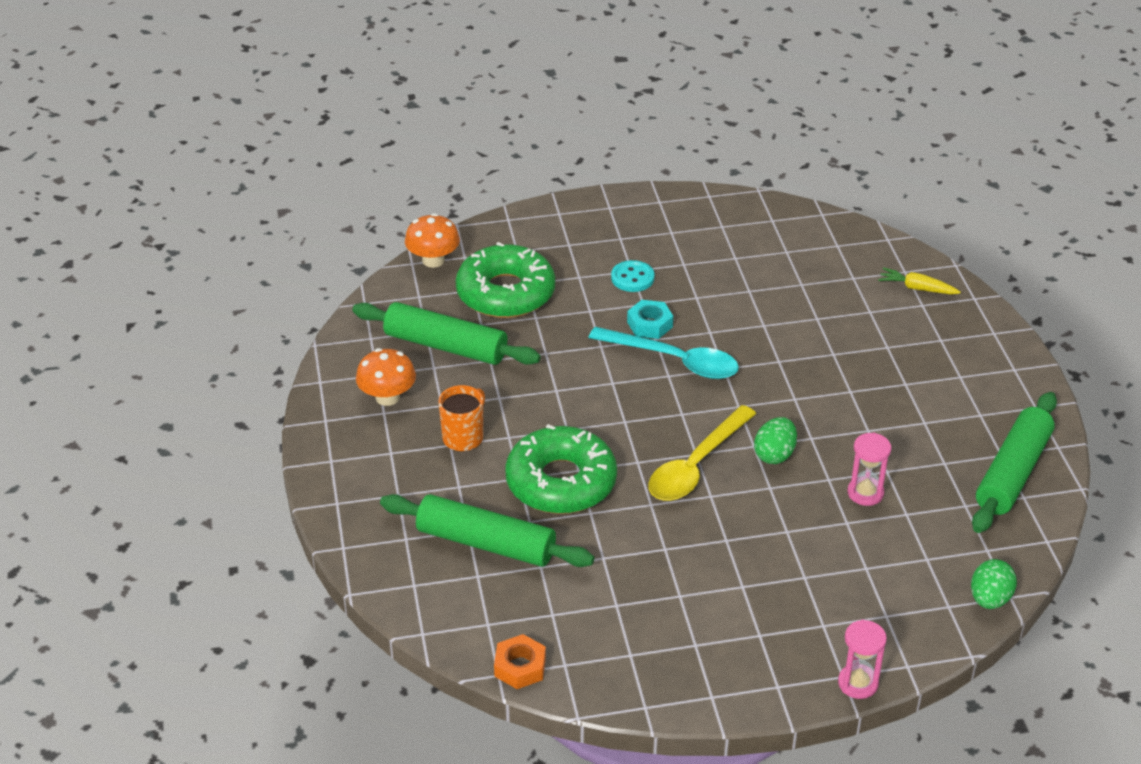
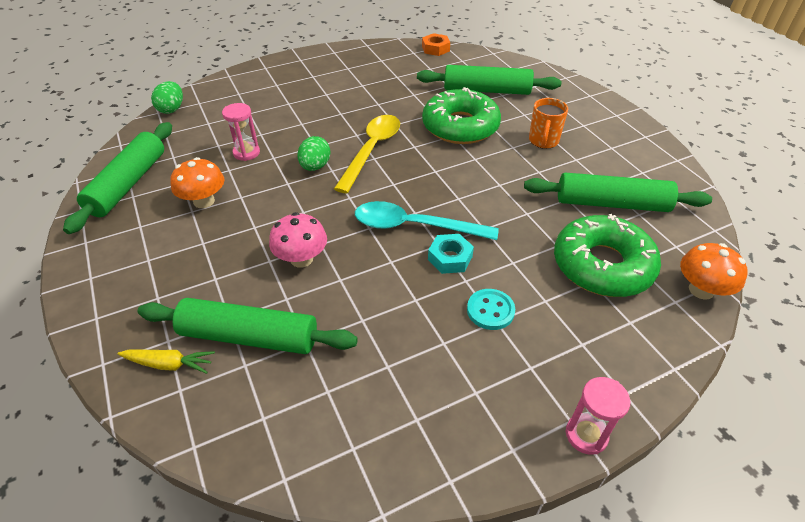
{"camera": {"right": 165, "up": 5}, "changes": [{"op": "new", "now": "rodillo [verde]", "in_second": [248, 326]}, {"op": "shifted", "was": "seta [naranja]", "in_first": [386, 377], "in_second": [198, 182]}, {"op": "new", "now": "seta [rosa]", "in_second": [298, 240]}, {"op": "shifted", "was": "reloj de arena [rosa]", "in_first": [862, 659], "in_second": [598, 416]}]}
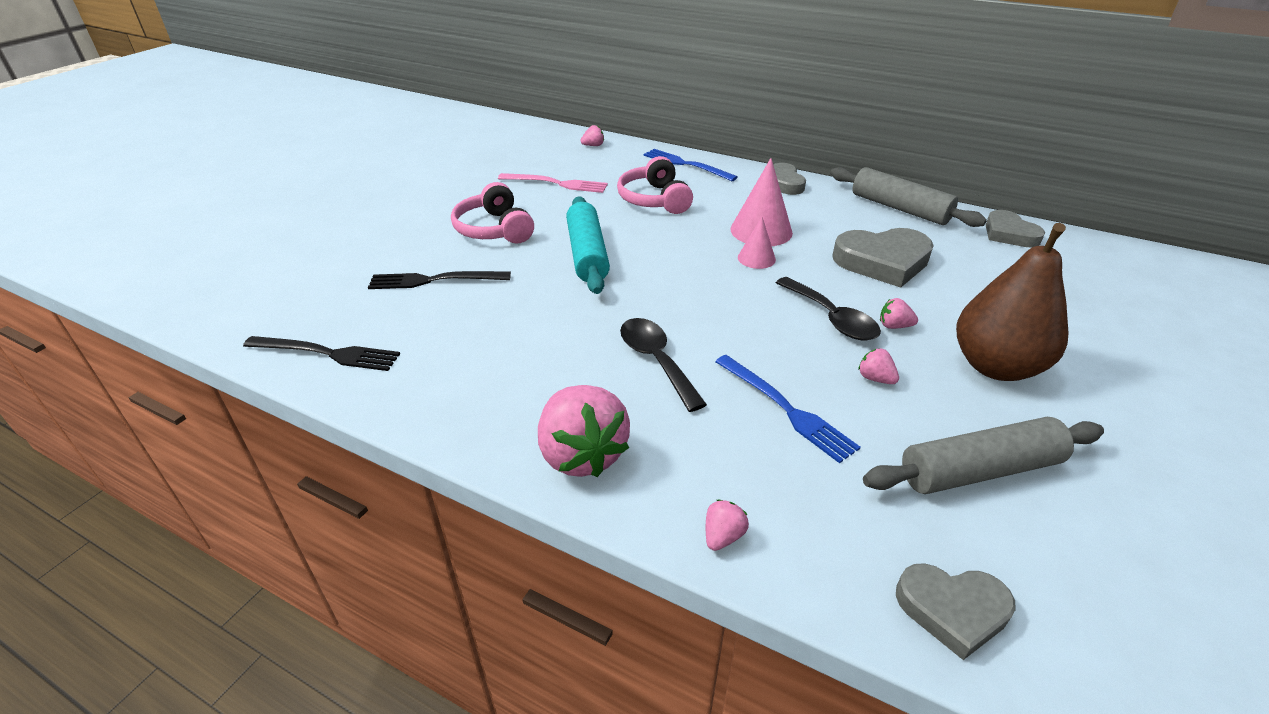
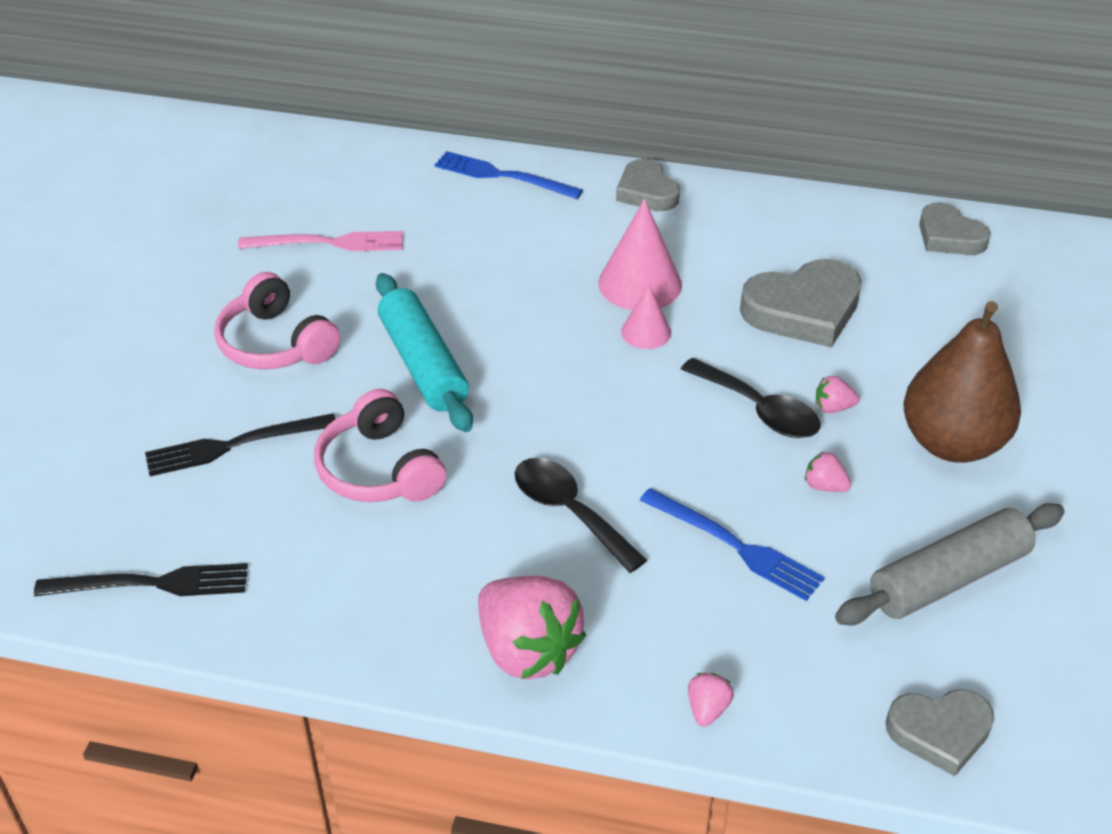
{"camera": {"right": -15, "up": 5}, "changes": [{"op": "shifted", "was": "auriculares [rosa]", "in_first": [655, 185], "in_second": [380, 445]}, {"op": "gone", "was": "fresa [rosa]", "in_first": [592, 135]}, {"op": "gone", "was": "rodillo [gris]", "in_first": [908, 197]}]}
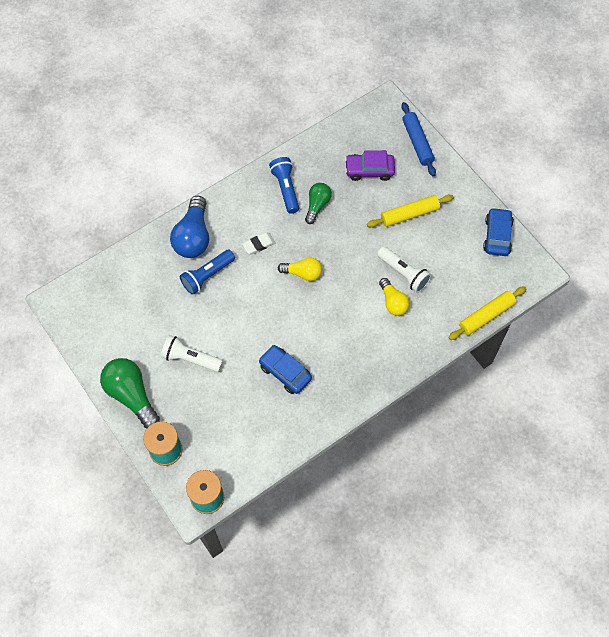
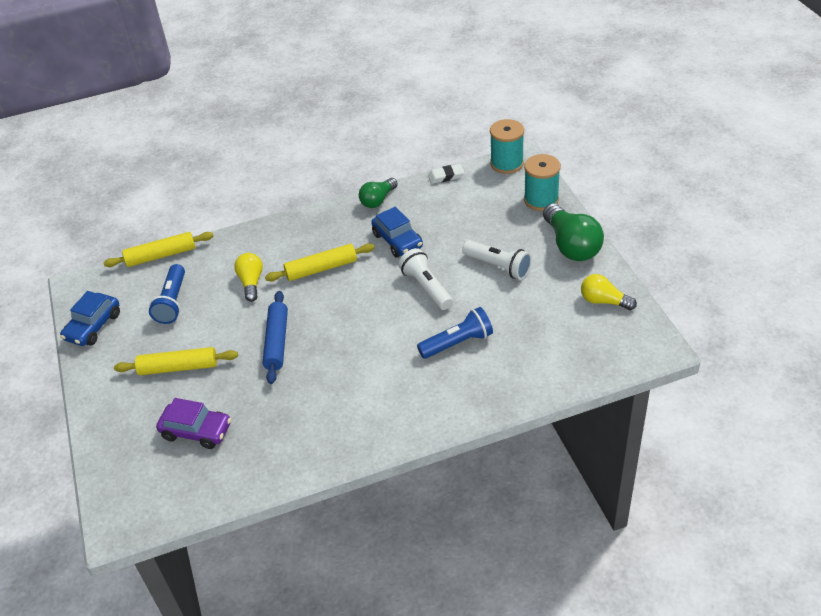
{"camera": {"right": -160, "up": -20}, "changes": [{"op": "shifted", "was": "lámpara de mano [azul]", "in_first": [284, 185], "in_second": [167, 294]}, {"op": "shifted", "was": "rodillo [azul]", "in_first": [418, 139], "in_second": [275, 337]}, {"op": "new", "now": "rodillo [amarillo]", "in_second": [320, 262]}, {"op": "shifted", "was": "bombilla [verde]", "in_first": [318, 203], "in_second": [378, 193]}, {"op": "shifted", "was": "lámpara de mano [blanco]", "in_first": [404, 269], "in_second": [425, 279]}, {"op": "shifted", "was": "goma de borrar [blanco]", "in_first": [259, 243], "in_second": [446, 174]}, {"op": "shifted", "was": "bombilla [amarillo]", "in_first": [300, 269], "in_second": [609, 292]}, {"op": "gone", "was": "bombilla [azul]", "in_first": [189, 227]}]}
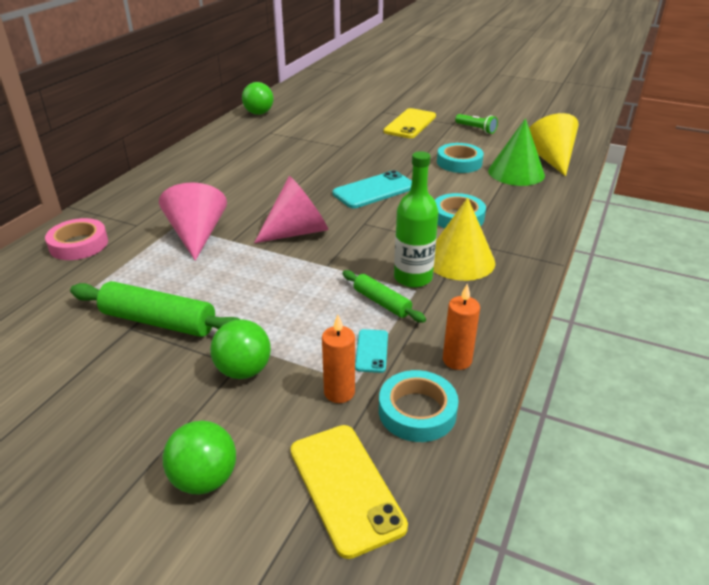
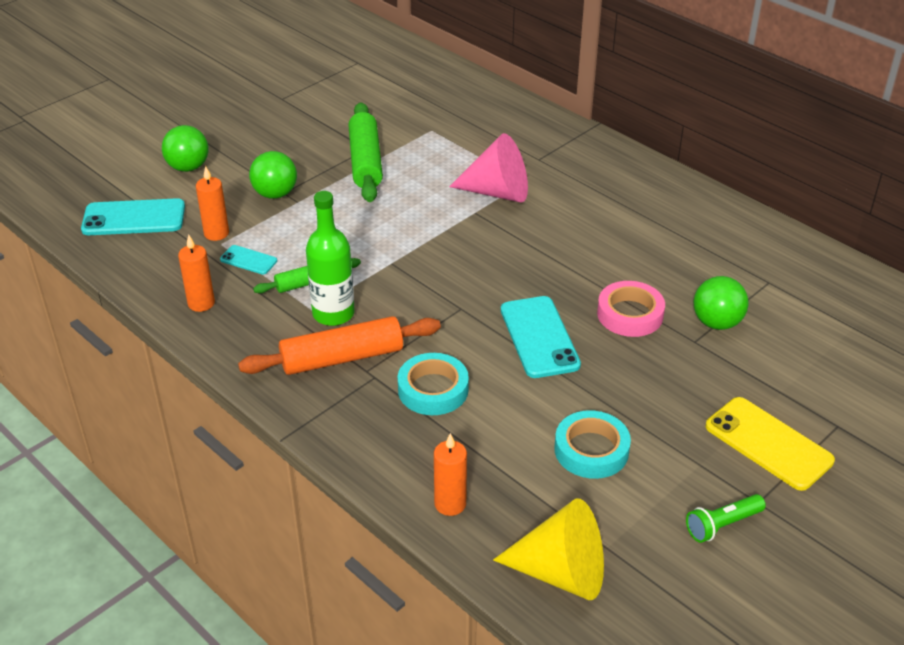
{"camera": {"right": 110, "up": 5}, "changes": [{"op": "repainted", "was": "móvil [amarillo]", "now": "móvil [turquesa]", "in_first": [349, 492], "in_second": [133, 216]}, {"op": "swapped", "was": "cono [amarillo]", "now": "rodillo [naranja]", "in_first": [464, 239], "in_second": [339, 345]}, {"op": "rotated", "was": "rodillo [verde]", "in_first": [155, 309], "in_second": [365, 152], "clockwise": -45}, {"op": "new", "now": "vela [naranja]", "in_second": [450, 474]}, {"op": "shifted", "was": "cinta adhesiva [rosa]", "in_first": [76, 239], "in_second": [631, 309]}, {"op": "shifted", "was": "pelota [verde]", "in_first": [258, 98], "in_second": [721, 303]}, {"op": "gone", "was": "cono [rosa]", "in_first": [291, 209]}, {"op": "gone", "was": "cinta adhesiva [turquesa]", "in_first": [419, 406]}, {"op": "gone", "was": "cono [verde]", "in_first": [516, 152]}]}
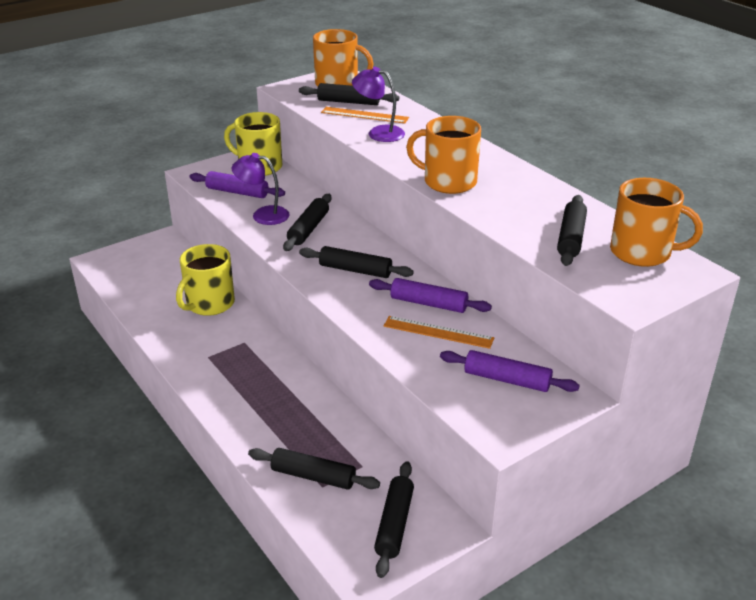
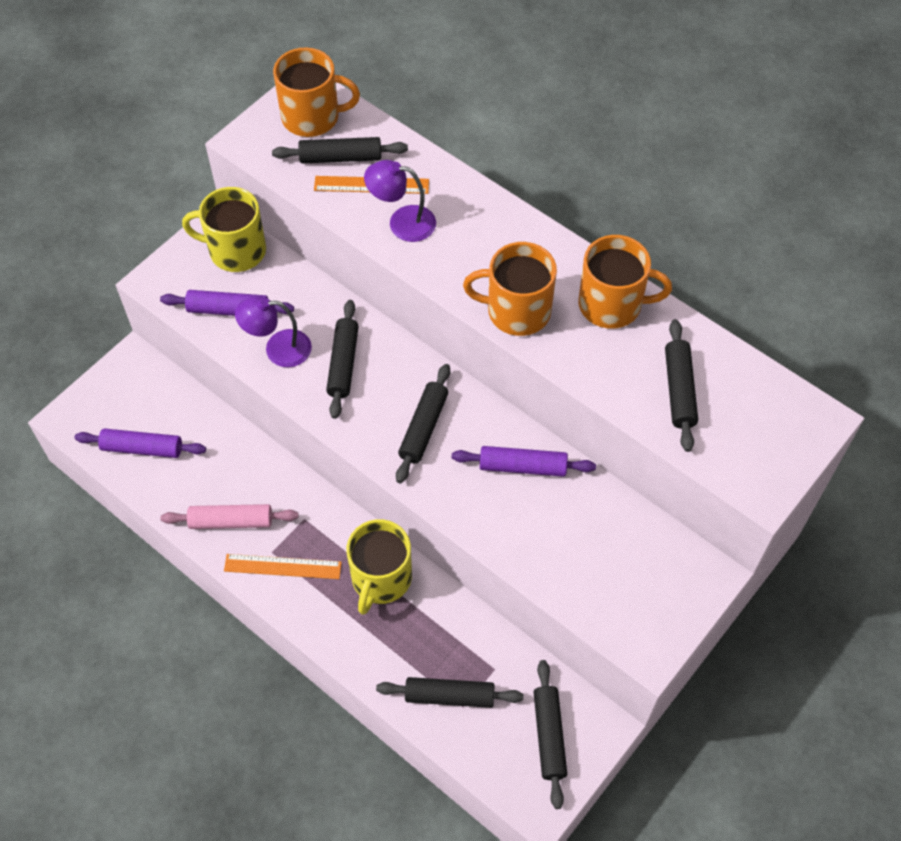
{"camera": {"right": -15, "up": 25}, "changes": [{"op": "shifted", "was": "rodillo [morado]", "in_first": [510, 371], "in_second": [140, 443]}, {"op": "new", "now": "rodillo [rosa]", "in_second": [229, 516]}, {"op": "shifted", "was": "regla [naranja]", "in_first": [439, 332], "in_second": [283, 566]}, {"op": "shifted", "was": "taza [amarillo]", "in_first": [205, 280], "in_second": [379, 567]}, {"op": "rotated", "was": "rodillo [negro]", "in_first": [356, 262], "in_second": [423, 423], "clockwise": -75}, {"op": "shifted", "was": "taza [naranja]", "in_first": [656, 222], "in_second": [625, 282]}]}
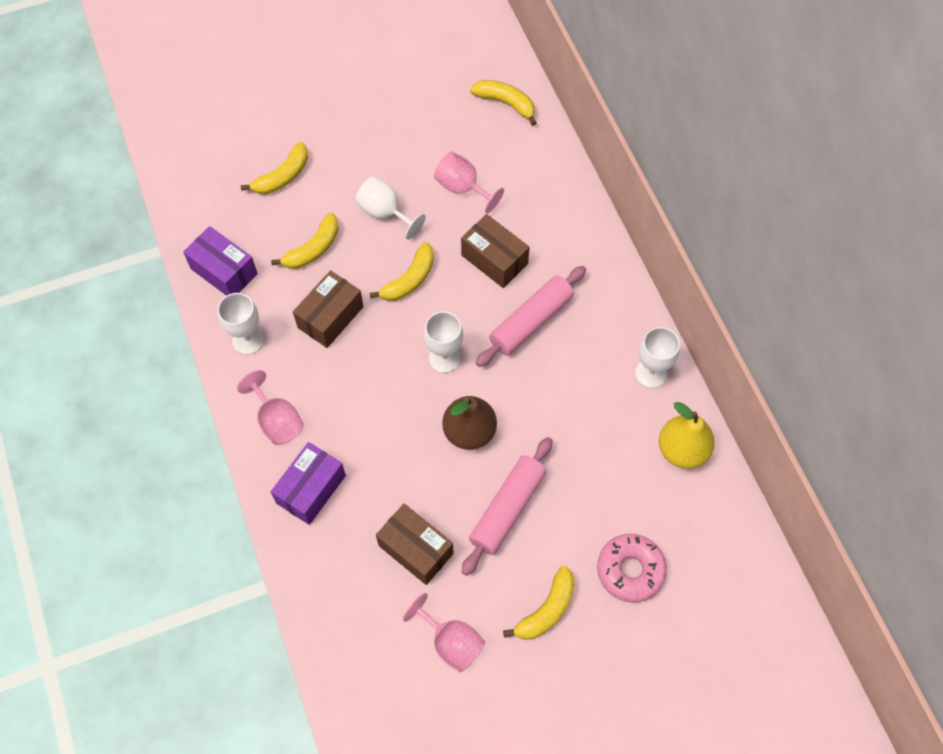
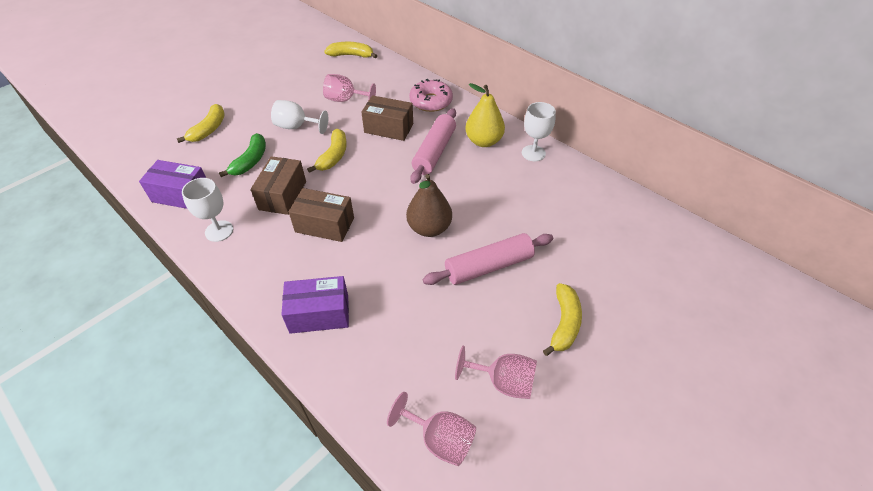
{"camera": {"right": -25, "up": -15}, "changes": [{"op": "repainted", "was": "plátano [amarillo]", "now": "plátano [verde]", "in_first": [305, 241], "in_second": [242, 155]}, {"op": "rotated", "was": "caja [morado]", "in_first": [308, 483], "in_second": [315, 305], "clockwise": 75}, {"op": "shifted", "was": "caja [marrón]", "in_first": [415, 544], "in_second": [321, 215]}, {"op": "shifted", "was": "copa [rosa]", "in_first": [270, 407], "in_second": [431, 429]}, {"op": "shifted", "was": "rosquilla [rosa]", "in_first": [632, 568], "in_second": [431, 95]}, {"op": "rotated", "was": "rodillo [rosa]", "in_first": [507, 506], "in_second": [488, 259], "clockwise": 60}, {"op": "shifted", "was": "pera [amarillo]", "in_first": [687, 435], "in_second": [485, 115]}, {"op": "gone", "was": "copa [blanco]", "in_first": [443, 342]}]}
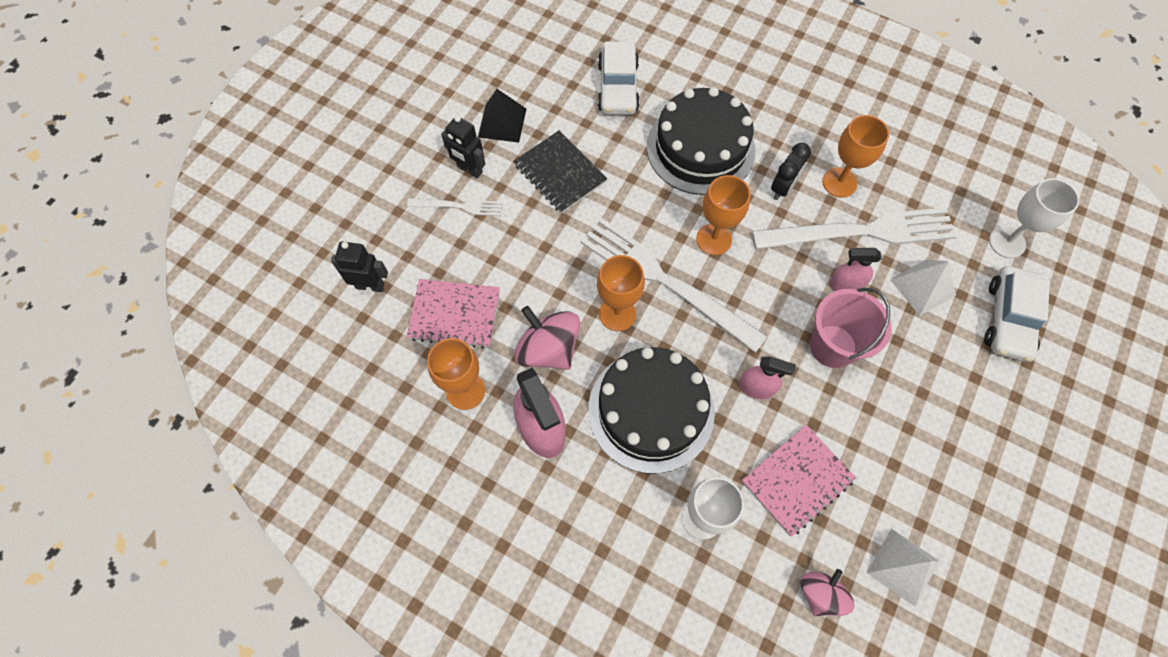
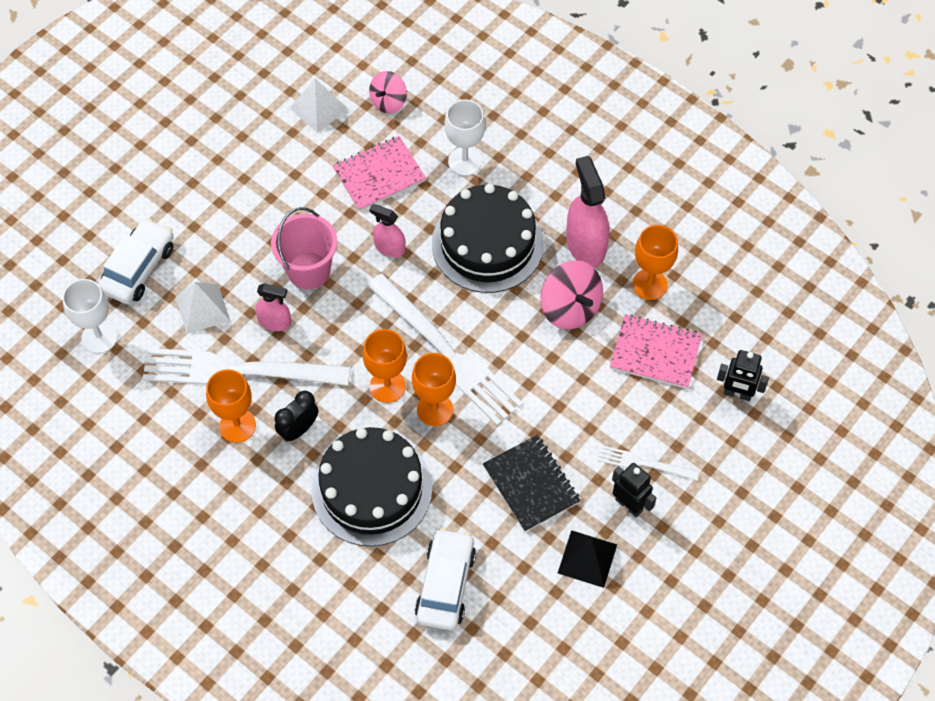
{"camera": {"right": -170, "up": -5}, "changes": [{"op": "shifted", "was": "copa [naranja]", "in_first": [621, 293], "in_second": [434, 389]}]}
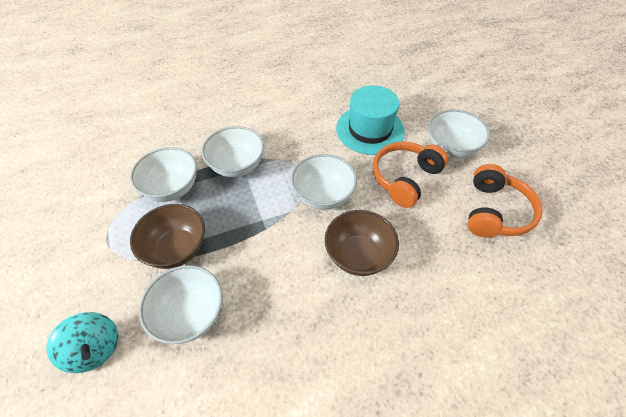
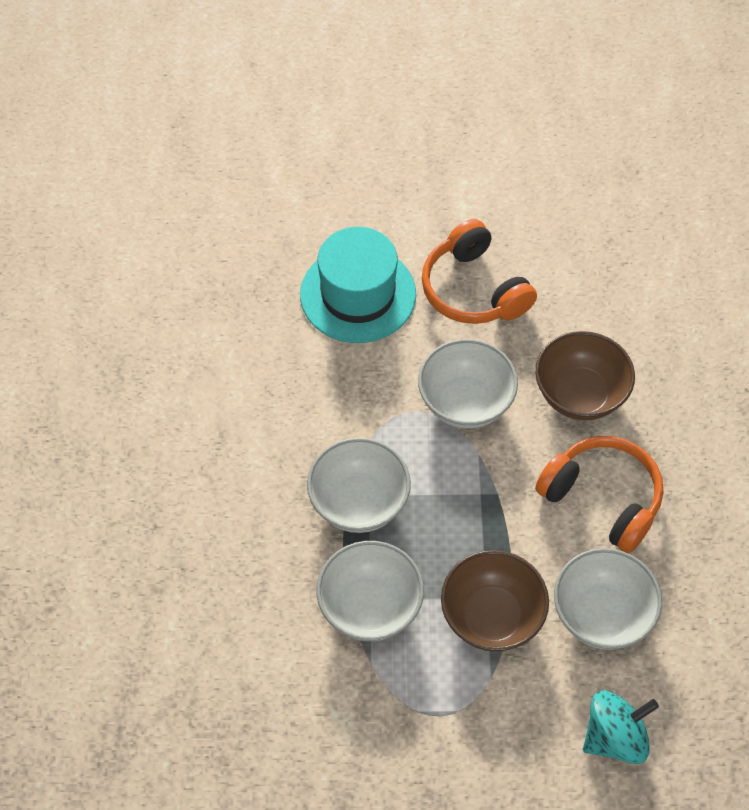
{"camera": {"right": -70, "up": 5}, "changes": [{"op": "shifted", "was": "auriculares [naranja]", "in_first": [505, 201], "in_second": [599, 494]}, {"op": "gone", "was": "cuenco [blanco]", "in_first": [459, 133]}]}
